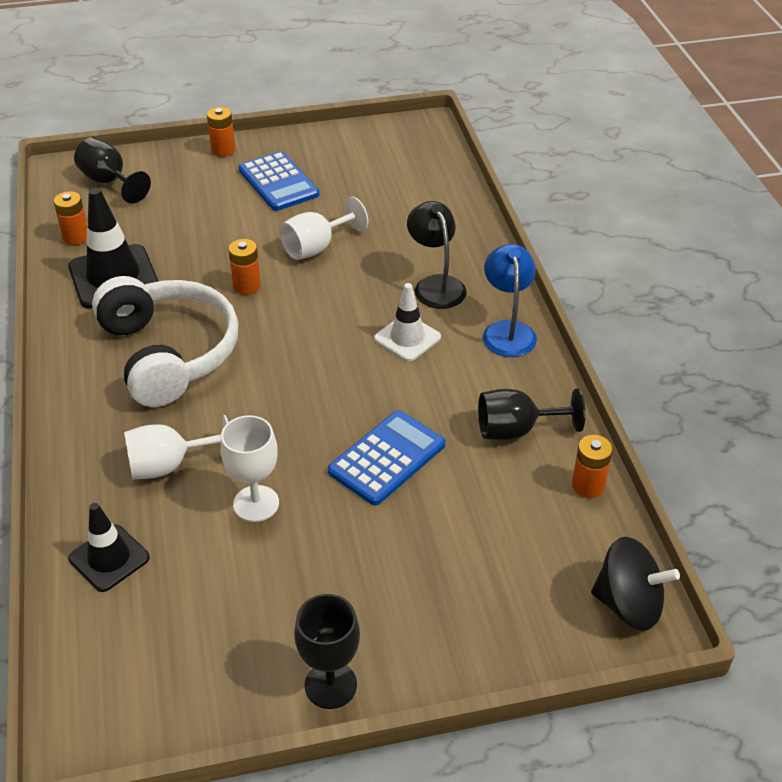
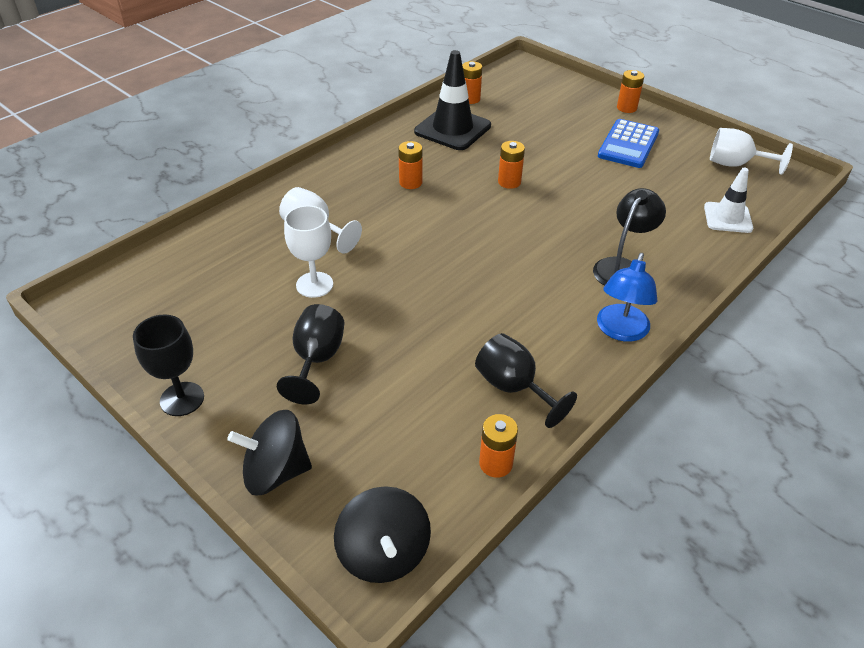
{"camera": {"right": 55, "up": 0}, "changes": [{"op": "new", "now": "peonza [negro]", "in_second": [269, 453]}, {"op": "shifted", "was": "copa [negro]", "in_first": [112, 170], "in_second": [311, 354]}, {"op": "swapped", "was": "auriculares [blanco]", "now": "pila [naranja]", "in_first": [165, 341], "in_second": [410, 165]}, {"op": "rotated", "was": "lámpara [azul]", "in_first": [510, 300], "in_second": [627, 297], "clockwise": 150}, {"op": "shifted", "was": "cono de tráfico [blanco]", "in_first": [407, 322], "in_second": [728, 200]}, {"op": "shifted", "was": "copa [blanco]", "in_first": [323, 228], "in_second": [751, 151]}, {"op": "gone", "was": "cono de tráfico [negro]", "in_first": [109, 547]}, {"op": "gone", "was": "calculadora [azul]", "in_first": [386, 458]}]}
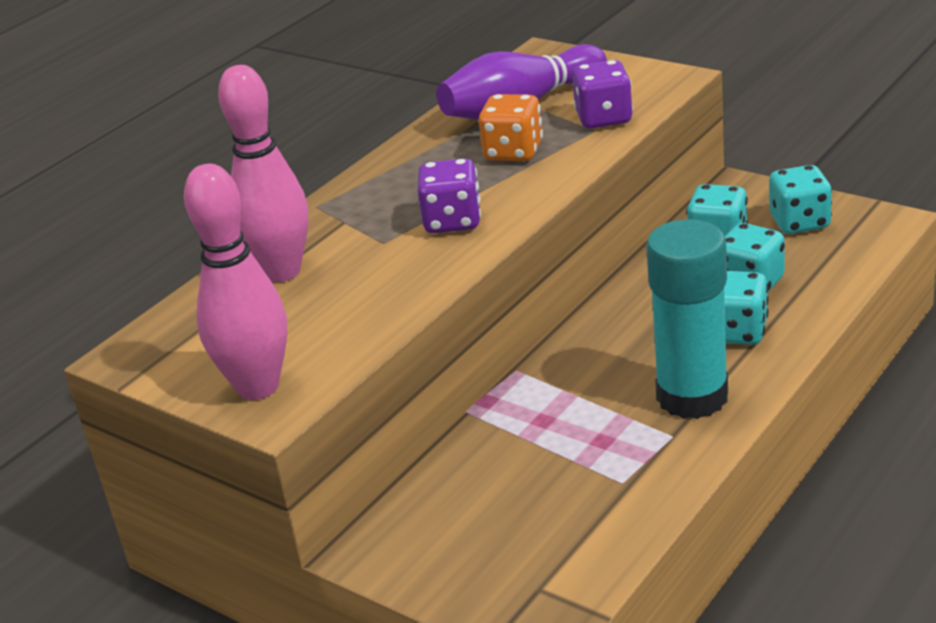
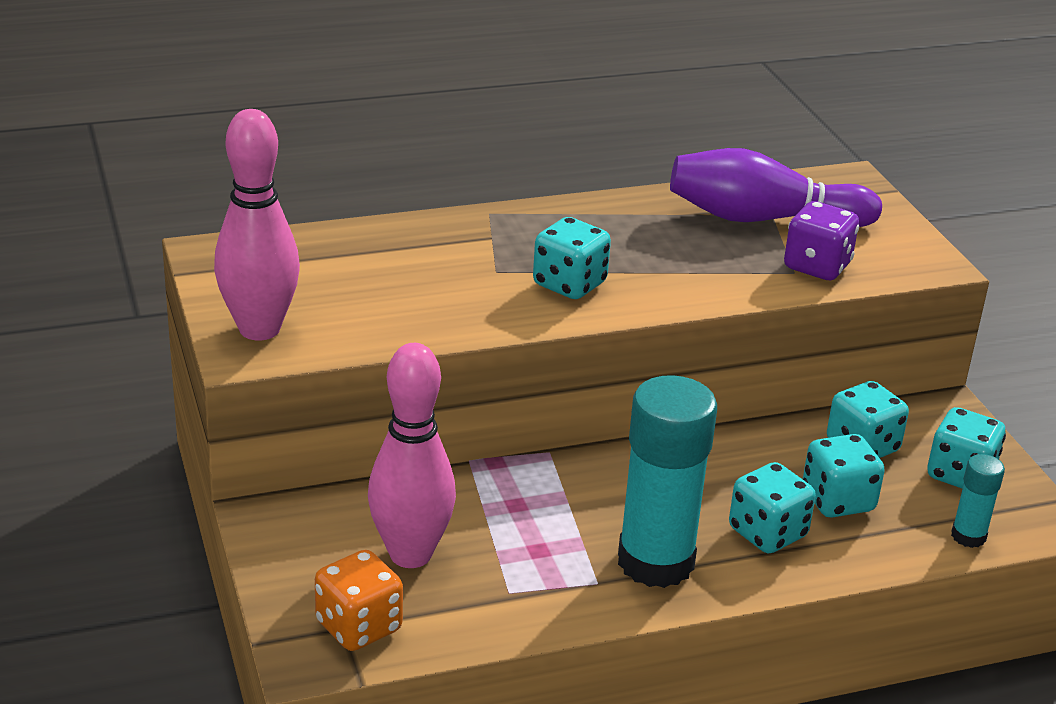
{"camera": {"right": 30, "up": 0}, "changes": [{"op": "shifted", "was": "dado [naranja]", "in_first": [511, 127], "in_second": [359, 600]}, {"op": "shifted", "was": "bolo [rosa]", "in_first": [263, 173], "in_second": [412, 455]}, {"op": "repainted", "was": "dado [morado]", "now": "dado [turquesa]", "in_first": [449, 195], "in_second": [572, 258]}, {"op": "new", "now": "barra de pegamento [turquesa]", "in_second": [978, 501]}]}
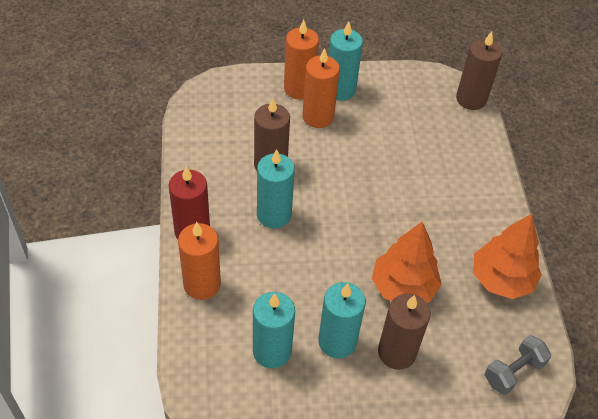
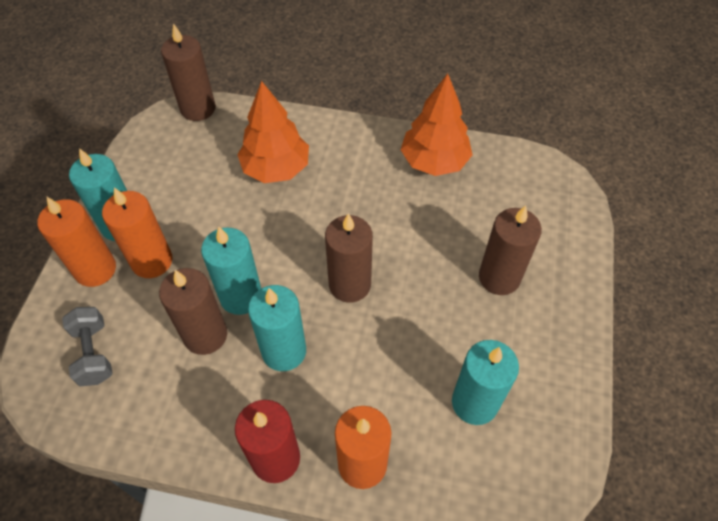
{"camera": {"right": -70, "up": 5}, "changes": [{"op": "shifted", "was": "mancuerna [gris]", "in_first": [518, 365], "in_second": [87, 346]}, {"op": "shifted", "was": "vela [turquesa]", "in_first": [342, 320], "in_second": [231, 270]}, {"op": "shifted", "was": "árbol [naranja]", "in_first": [407, 262], "in_second": [273, 132]}, {"op": "new", "now": "vela [marrón]", "in_second": [349, 258]}]}
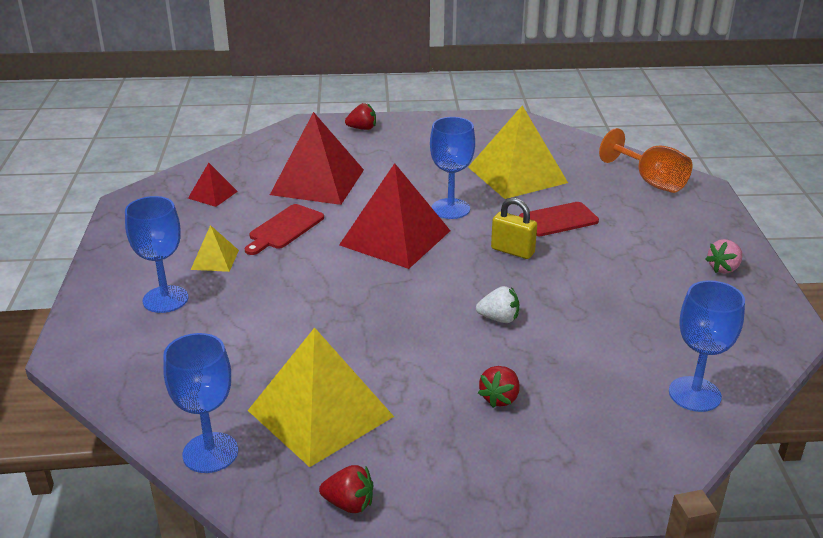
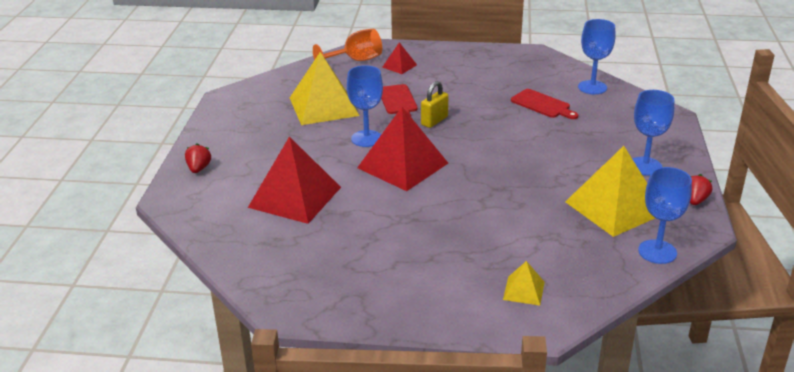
{"camera": {"right": -80, "up": 0}, "changes": [{"op": "shifted", "was": "pirámide [rojo]", "in_first": [213, 185], "in_second": [399, 58]}, {"op": "shifted", "was": "pirámide [amarillo]", "in_first": [215, 248], "in_second": [524, 283]}, {"op": "shifted", "was": "tabla de cortar [rojo]", "in_first": [284, 229], "in_second": [544, 104]}, {"op": "shifted", "was": "copa [azul]", "in_first": [156, 254], "in_second": [653, 133]}, {"op": "gone", "was": "fresa [blanco]", "in_first": [497, 304]}, {"op": "gone", "was": "fresa [rojo]", "in_first": [498, 387]}, {"op": "gone", "was": "fresa [rosa]", "in_first": [724, 256]}]}
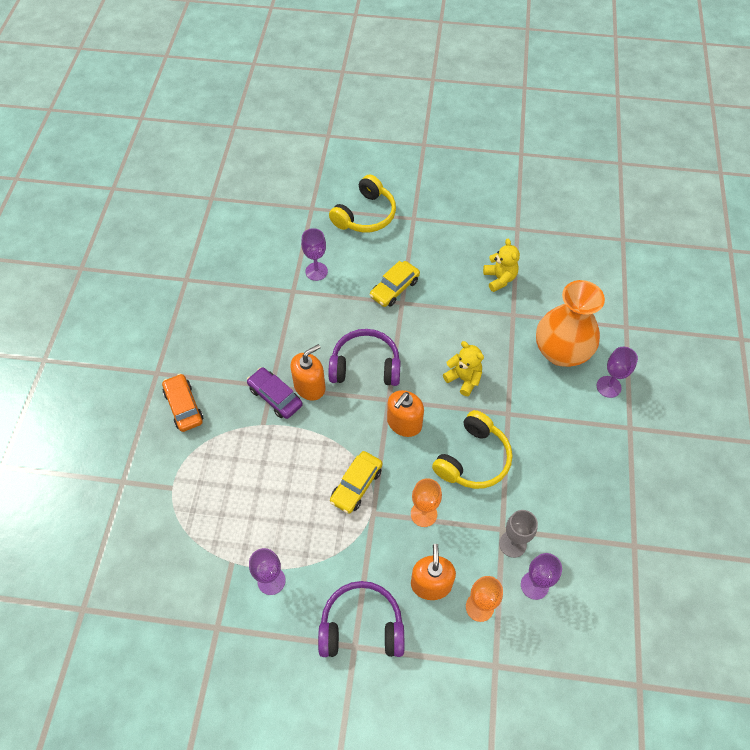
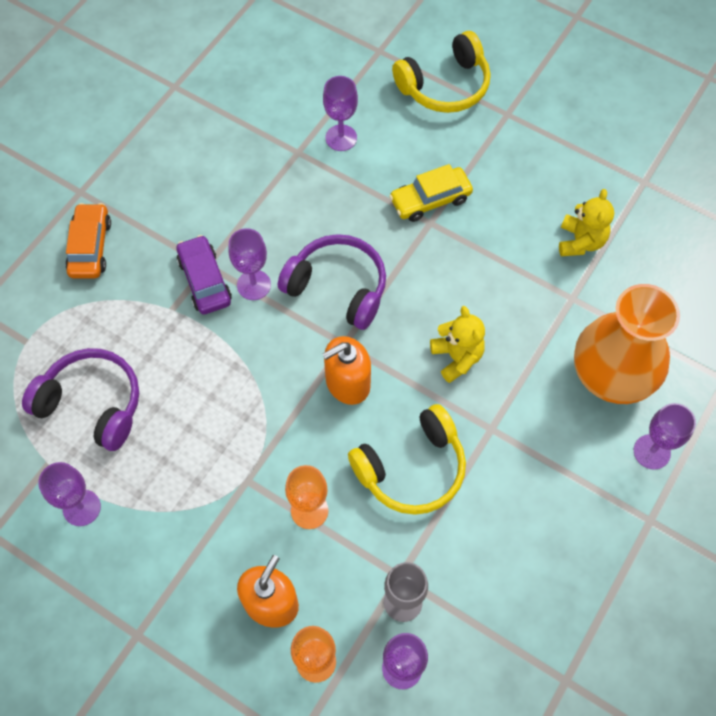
{"camera": {"right": 25, "up": 5}, "changes": [{"op": "shifted", "was": "auriculares [morado]", "in_first": [361, 619], "in_second": [80, 399]}, {"op": "swapped", "was": "dispensador de jabón [naranja]", "now": "copa [morado]", "in_first": [307, 372], "in_second": [249, 264]}, {"op": "gone", "was": "coche [amarillo]", "in_first": [356, 482]}]}
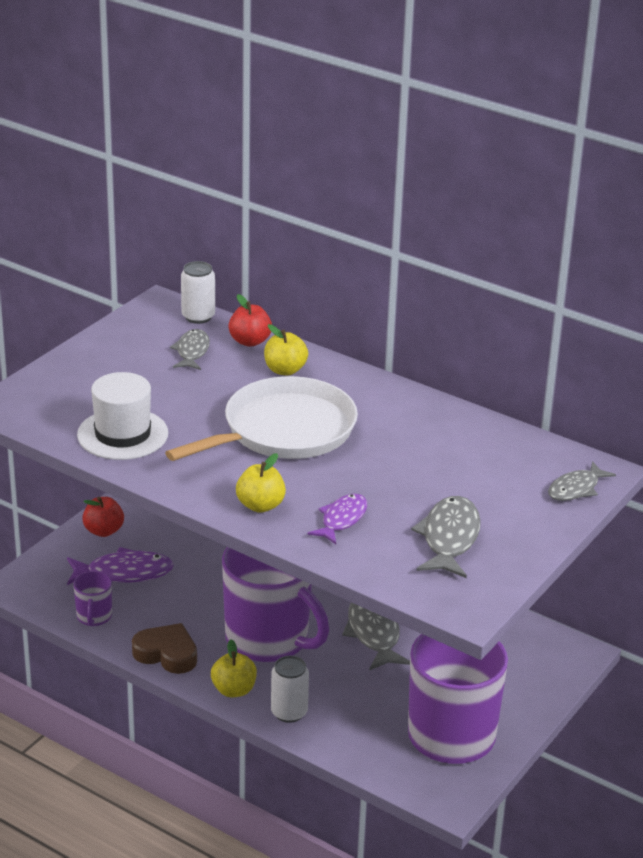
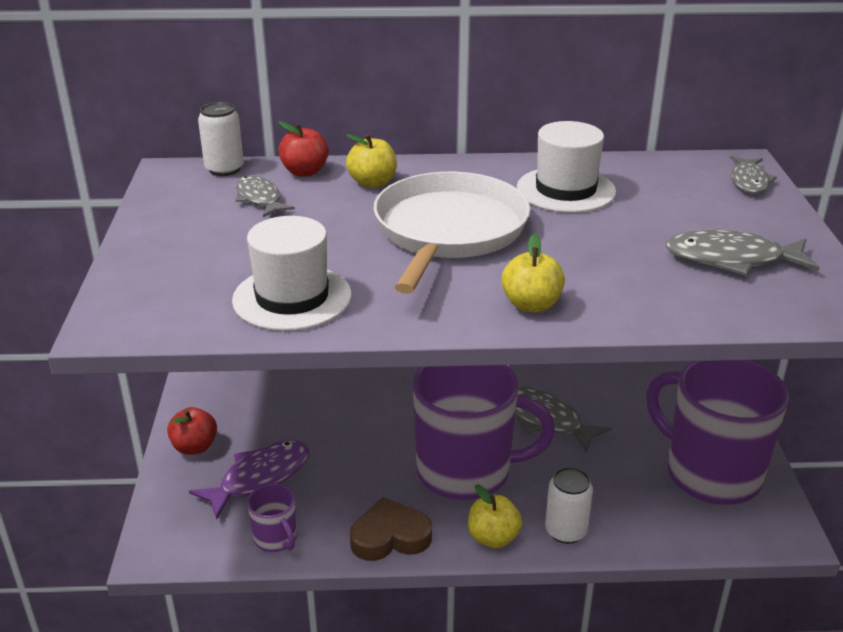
{"camera": {"right": -35, "up": 0}, "changes": [{"op": "new", "now": "sombrero [blanco]", "in_second": [566, 167]}, {"op": "rotated", "was": "pez [gris]", "in_first": [446, 537], "in_second": [742, 253], "clockwise": -60}, {"op": "gone", "was": "pez [morado]", "in_first": [337, 518]}]}
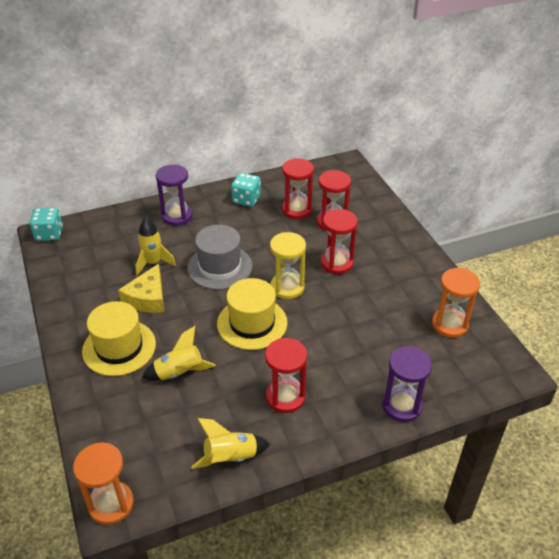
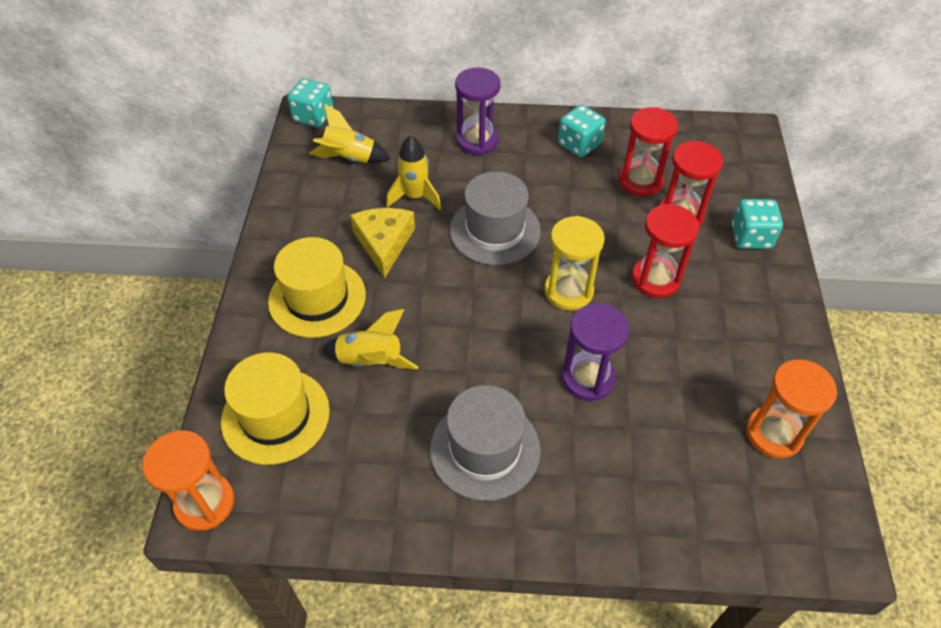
{"camera": {"right": 25, "up": 10}, "changes": [{"op": "shifted", "was": "sombrero [amarillo]", "in_first": [252, 314], "in_second": [275, 408]}, {"op": "shifted", "was": "cohete [amarillo]", "in_first": [230, 443], "in_second": [350, 133]}, {"op": "rotated", "was": "queso [amarillo]", "in_first": [141, 288], "in_second": [382, 243], "clockwise": 135}, {"op": "swapped", "was": "reloj de arena [rojo]", "now": "sombrero [gris]", "in_first": [286, 375], "in_second": [485, 443]}, {"op": "shifted", "was": "reloj de arena [morado]", "in_first": [407, 384], "in_second": [595, 352]}, {"op": "new", "now": "dado [turquesa]", "in_second": [757, 224]}]}
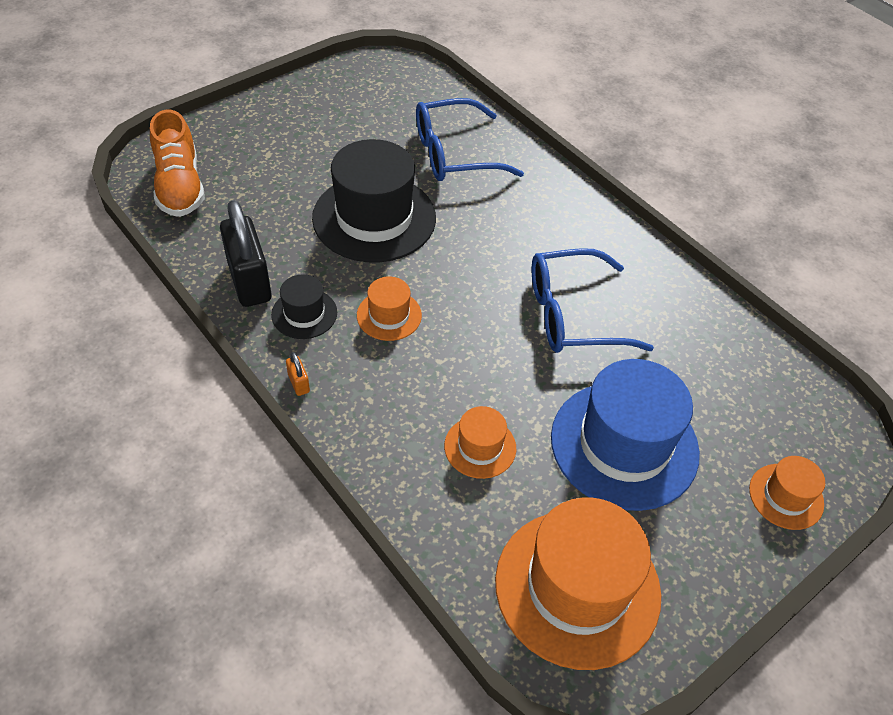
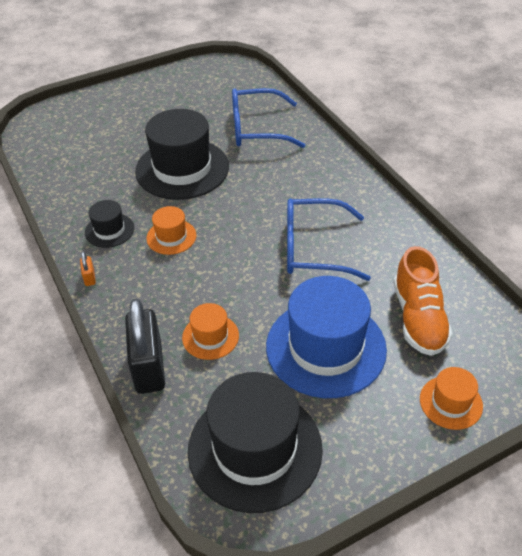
{"camera": {"right": 15, "up": -5}, "changes": [{"op": "shifted", "was": "candado [negro]", "in_first": [246, 253], "in_second": [145, 346]}, {"op": "repainted", "was": "sombrero [naranja]", "now": "sombrero [negro]", "in_first": [578, 583], "in_second": [255, 442]}, {"op": "shifted", "was": "zapato [naranja]", "in_first": [177, 163], "in_second": [423, 301]}]}
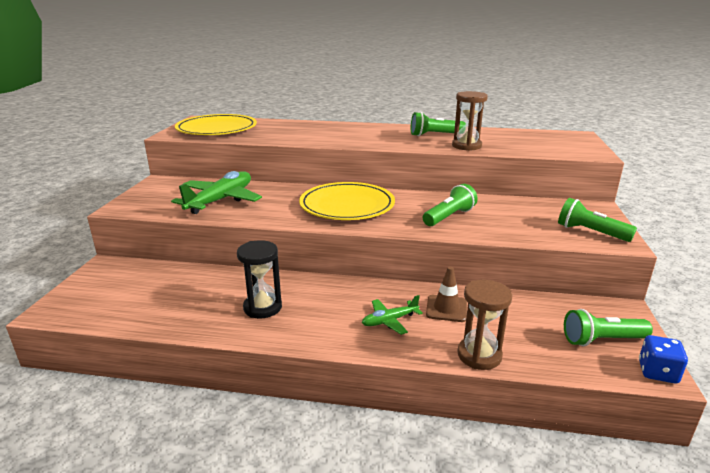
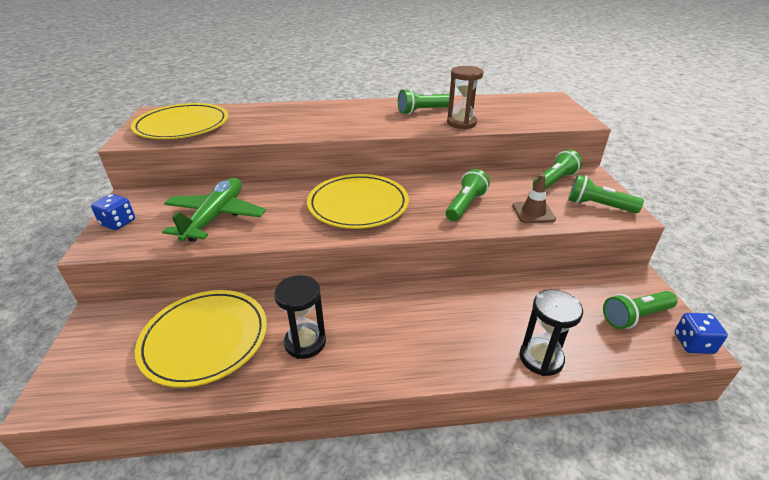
{"camera": {"right": -15, "up": 10}, "changes": [{"op": "new", "now": "dado [azul]", "in_second": [113, 212]}, {"op": "new", "now": "plato [amarillo]", "in_second": [201, 339]}, {"op": "shifted", "was": "cono de tráfico [marrón]", "in_first": [446, 294], "in_second": [534, 198]}, {"op": "repainted", "was": "reloj de arena [marrón]", "now": "reloj de arena [negro]", "in_first": [484, 325], "in_second": [551, 333]}, {"op": "new", "now": "lámpara de mano [verde]", "in_second": [557, 169]}, {"op": "gone", "was": "avión [verde]", "in_first": [392, 315]}]}
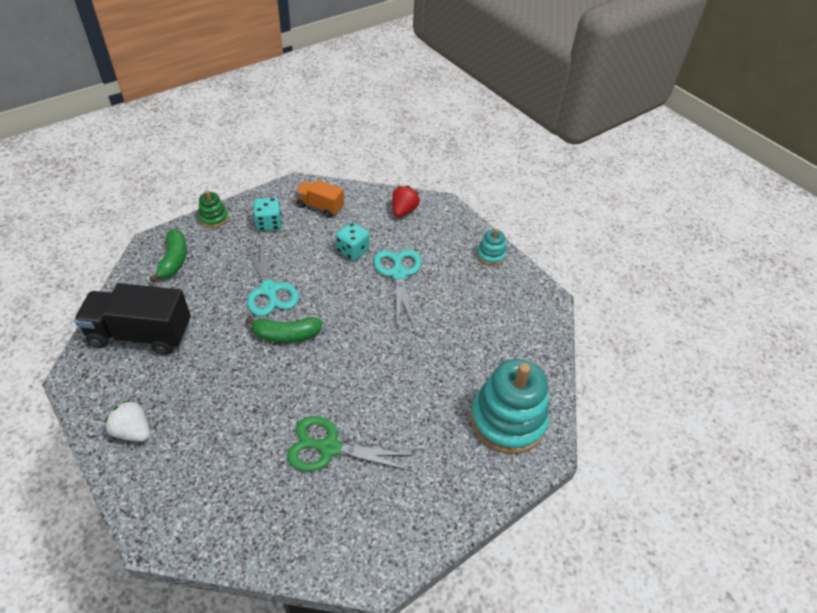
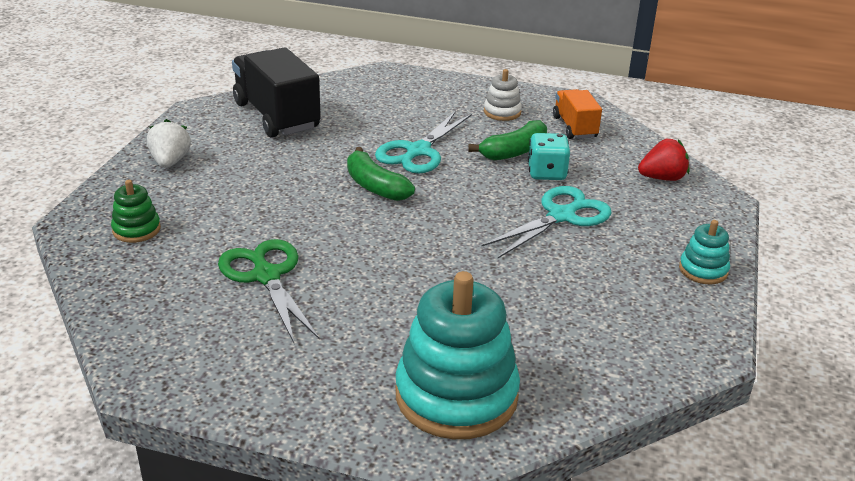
{"camera": {"right": 55, "up": -15}, "changes": [{"op": "shifted", "was": "juguete apilable [verde]", "in_first": [213, 209], "in_second": [136, 211]}, {"op": "shifted", "was": "plátano [verde]", "in_first": [168, 255], "in_second": [507, 140]}, {"op": "swapped", "was": "dado [turquesa]", "now": "juguete apilable [blanco]", "in_first": [267, 214], "in_second": [503, 95]}]}
